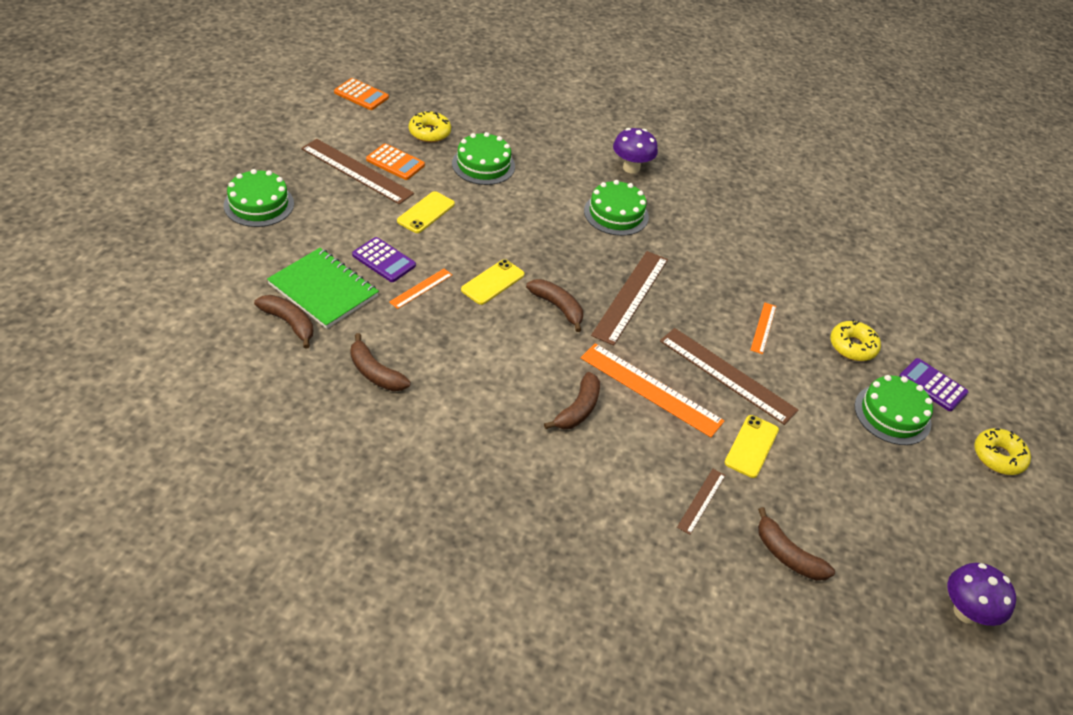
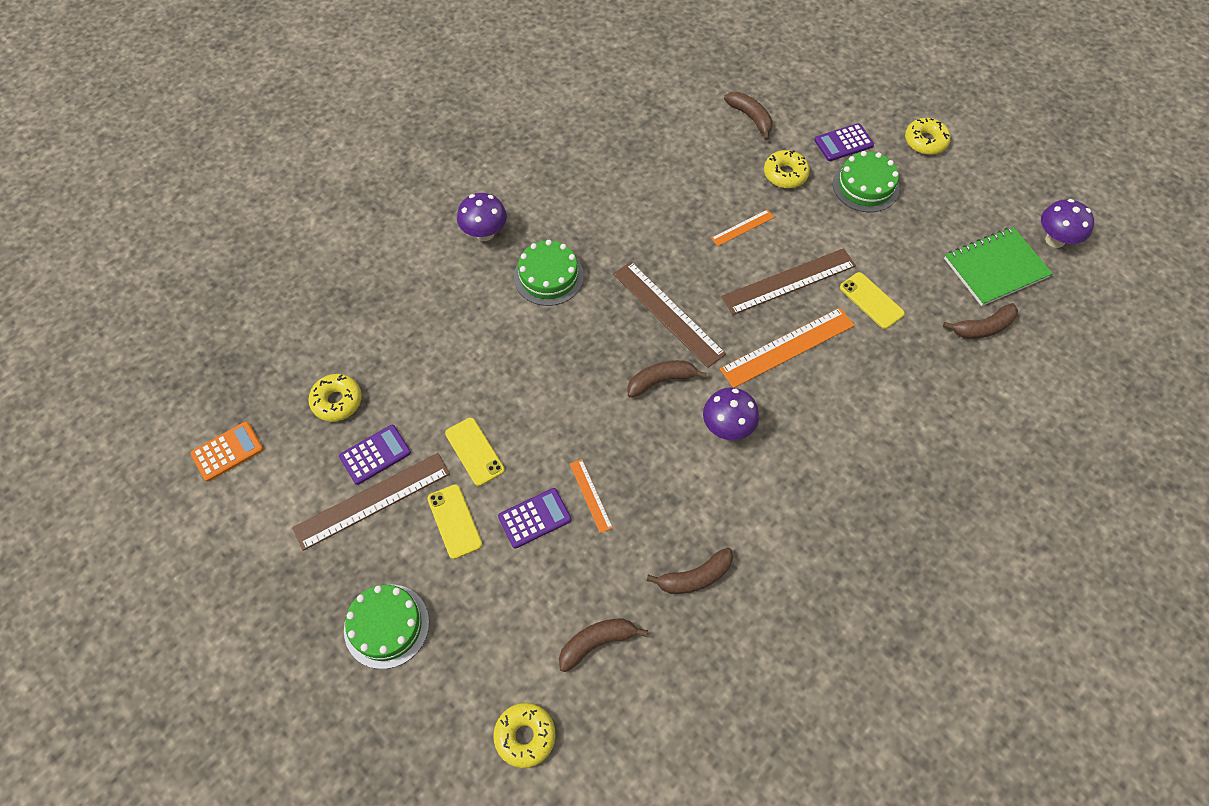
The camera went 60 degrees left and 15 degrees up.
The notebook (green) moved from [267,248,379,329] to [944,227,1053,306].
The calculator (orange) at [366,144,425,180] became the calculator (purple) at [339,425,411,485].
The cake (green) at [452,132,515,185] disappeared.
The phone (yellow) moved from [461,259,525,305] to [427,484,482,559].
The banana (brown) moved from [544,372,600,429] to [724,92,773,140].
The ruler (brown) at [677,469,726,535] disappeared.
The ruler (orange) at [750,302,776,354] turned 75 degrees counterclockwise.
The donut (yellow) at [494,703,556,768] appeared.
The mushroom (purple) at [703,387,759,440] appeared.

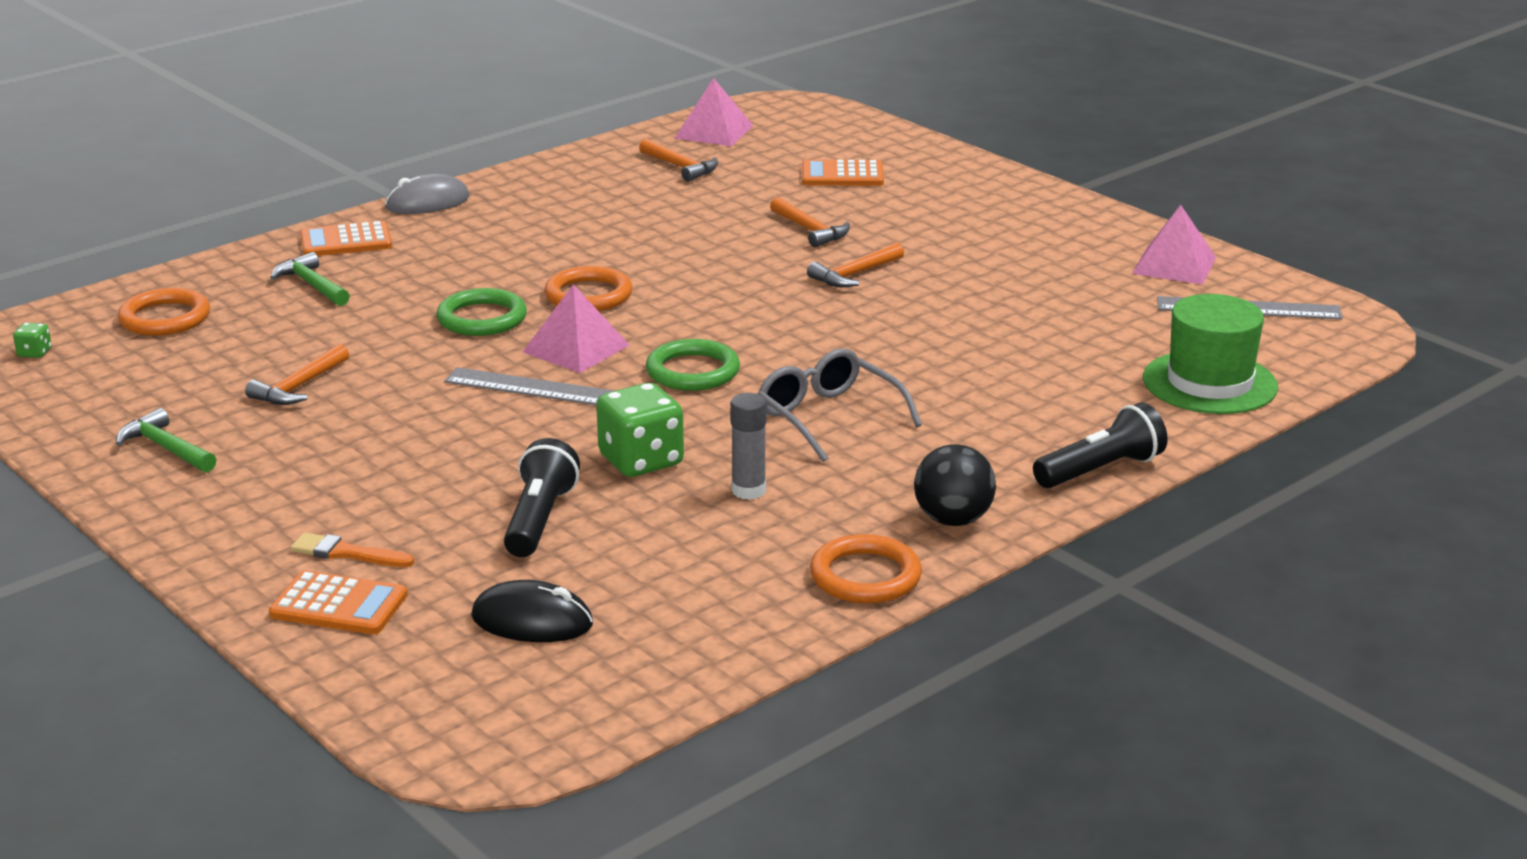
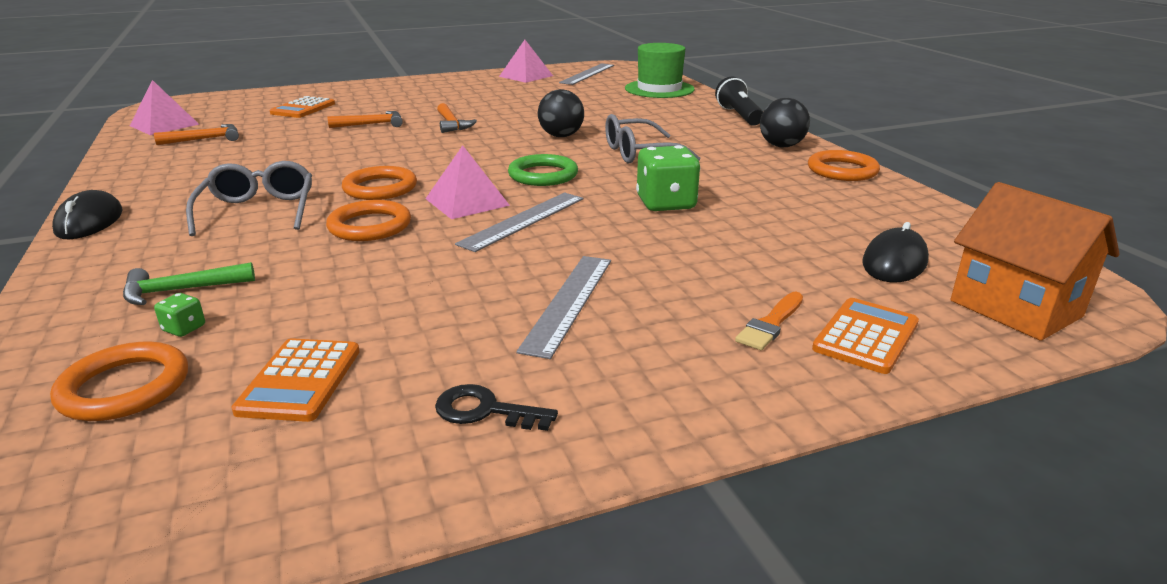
The camera went 70 degrees left and 0 degrees up.
The dice (green) moved from [13,323,52,358] to [154,293,205,337].
The hammer (green) at [116,408,217,472] was replaced by the key (black) at [435,384,558,431].
The hammer (orange) at [245,344,349,405] disappeared.
The calculator (orange) moved from [300,221,392,256] to [231,338,360,422].
The mouse (grey) at [385,174,470,214] became the mouse (black) at [52,190,122,239].
The ring (green) at [436,288,527,336] became the ring (orange) at [326,200,411,241].
The flashlight (black) at [504,438,580,557] disappeared.
The glue stick (grey) at [730,393,767,500] disappeared.
The glasses (grey) at [186,161,312,236] appeared.
The ruler (grey) at [516,256,611,359] appeared.
The ball (black) at [538,89,584,137] appeared.
The house (orange) at [951,182,1120,341] appeared.

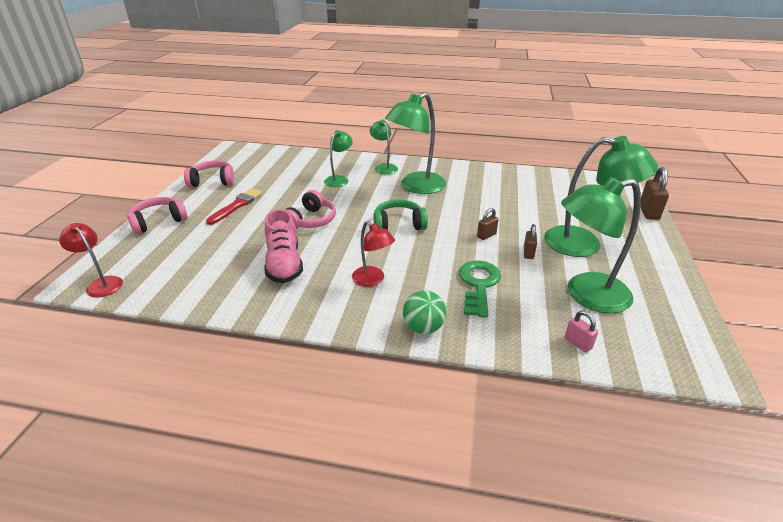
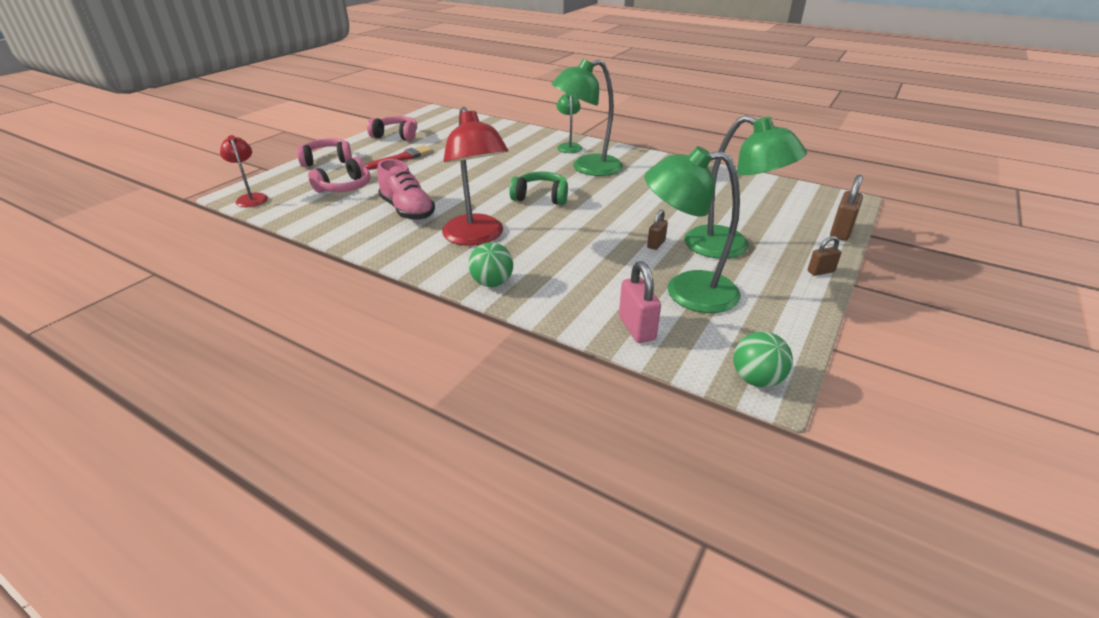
The camera went 20 degrees right and 0 degrees up.
The shoe (pink) at [264,209,303,283] turned 45 degrees counterclockwise.
The headphones (pink) moved from [285,190,336,229] to [308,157,371,193].
The lamp (green) at [324,130,353,187] disappeared.
The lamp (red) at [352,221,395,287] changed to 1.83 times the size.
The key (green) at [459,260,501,318] disappeared.
The padlock (brown) moved from [477,208,499,240] to [808,236,841,276].
The padlock (pink) at [565,311,598,353] changed to 1.65 times the size.
The ball (green) at [733,331,793,387] appeared.

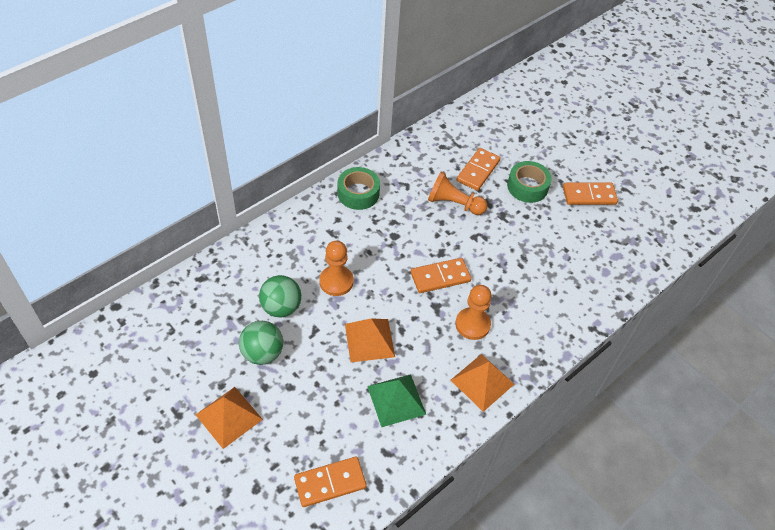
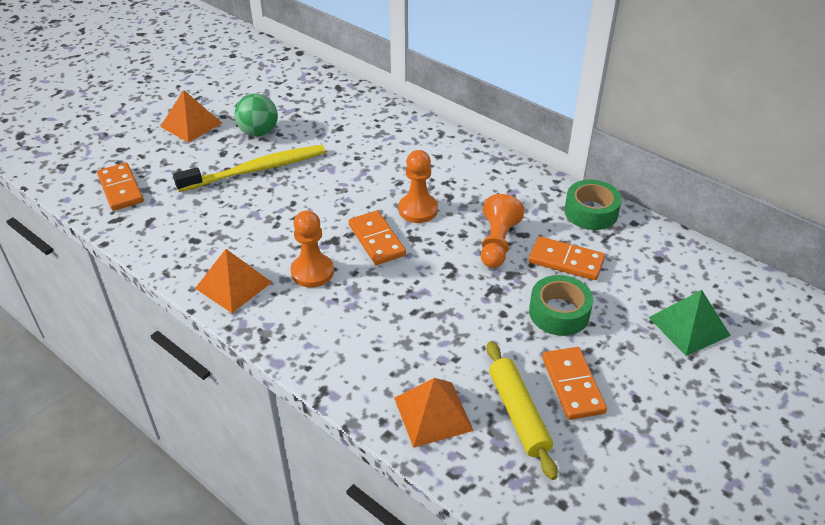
The camera went 85 degrees right and 10 degrees down.
The ball (green) at [259,275,301,318] disappeared.
The pawn (orange) moved from [319,241,354,296] to [399,150,438,223].
The tape (green) moved from [338,167,380,210] to [564,180,622,230].
The pyramid (orange) moved from [345,318,395,362] to [394,378,474,448].
The pyramid (green) moved from [367,374,426,427] to [648,290,731,356].
The toothbrush (yellow) at [173,145,325,192] appeared.
The rolling pin (yellow) at [487,341,558,480] appeared.

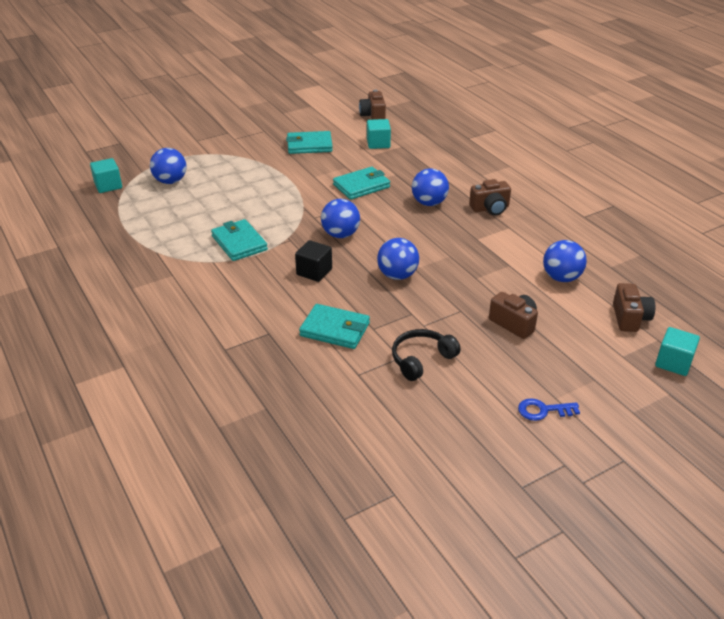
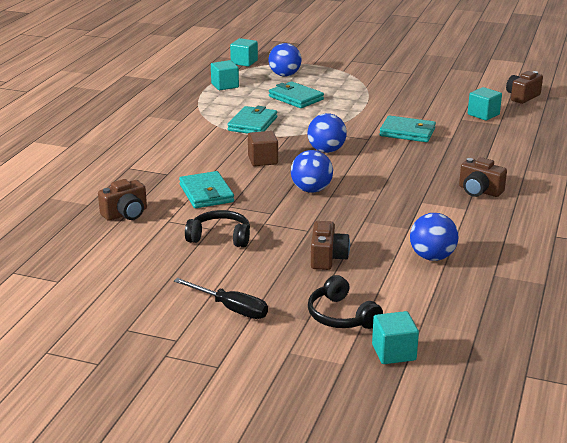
The camera went 50 degrees right and 10 degrees down.
The wallet (turquoise) moved from [286,131,333,154] to [269,81,324,108].
The cube (black) at [295,240,332,282] became the cube (brown) at [248,131,278,166].
The ball (blue) at [412,168,449,206] disappeared.
The key (blue) at [518,398,580,421] was replaced by the screwdriver (black) at [174,278,268,319].
The camera (brown) moved from [613,283,655,332] to [98,179,147,221].
The cube (turquoise) at [211,60,239,90] appeared.
The headphones (black) at [308,275,383,329] appeared.

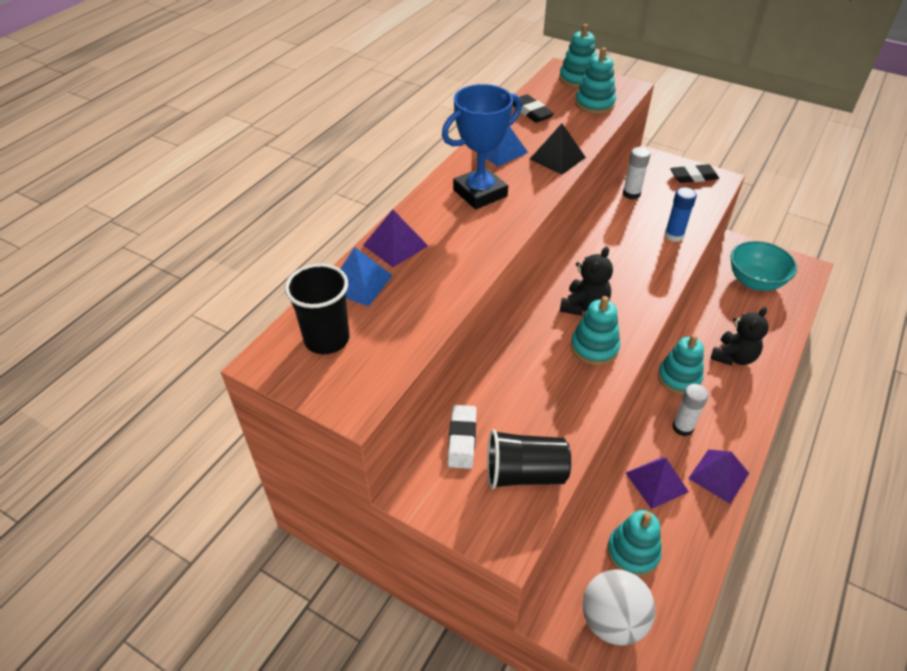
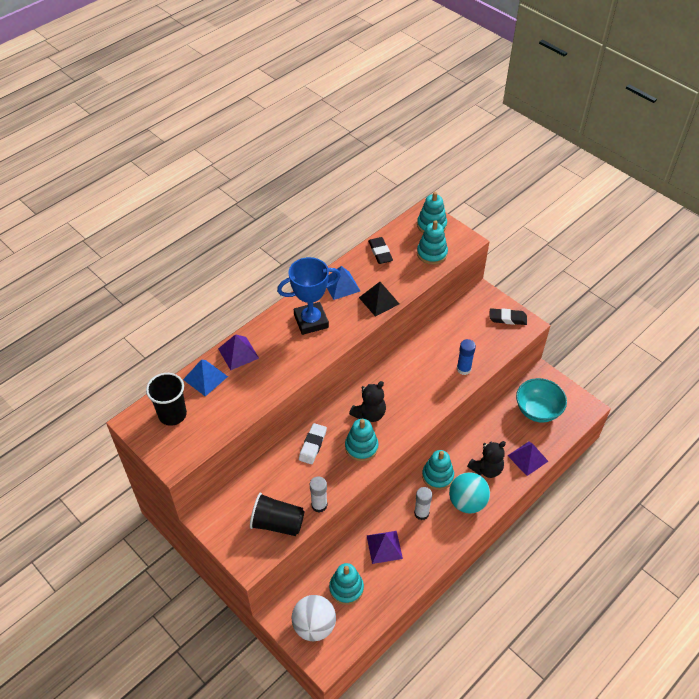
The camera went 15 degrees right and 5 degrees up.
The eraser (white) moved from [448,405,477,469] to [299,423,327,464].
The glue stick (white) moved from [623,147,650,199] to [310,476,328,513].
The pyramid (purple) moved from [688,449,749,504] to [507,441,549,476].
The ball (turquoise) at [449,472,490,514] appeared.

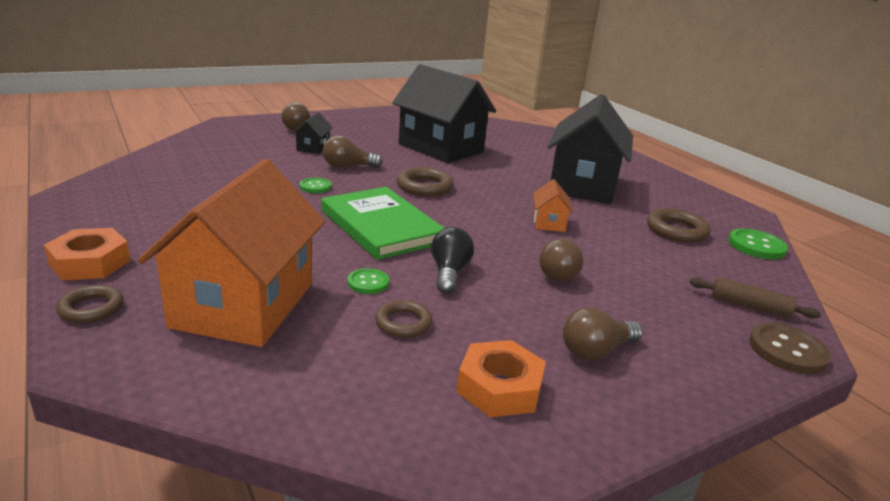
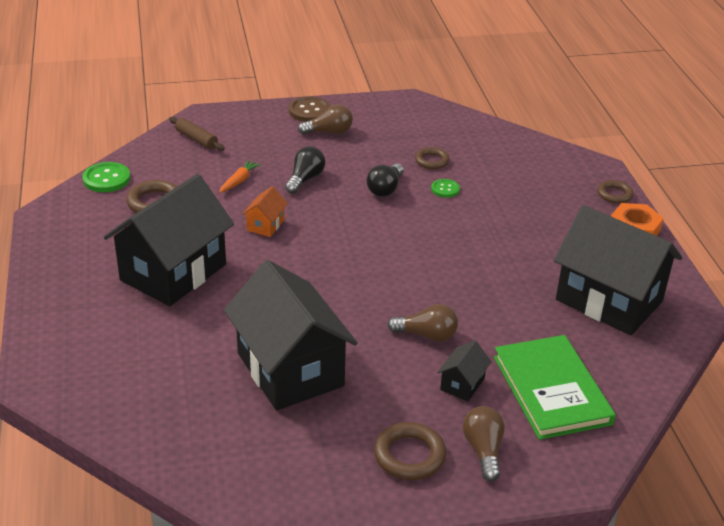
The camera went 160 degrees left and 10 degrees up.
The house (orange) at [138,159,325,347] disappeared.
The button (green) at [300,178,332,193] disappeared.
The book (green) moved from [321,187,444,260] to [494,335,616,440].
The ring (brown) moved from [397,167,454,196] to [374,422,446,480].
The nut (orange) at [457,340,546,417] disappeared.
The light bulb (brown) at [539,239,583,282] became the light bulb (black) at [285,146,325,194].
The button (brown) moved from [749,323,831,374] to [289,97,330,122].
The carrot (orange) at [219,160,261,193] appeared.
The house (black) at [554,205,682,335] appeared.

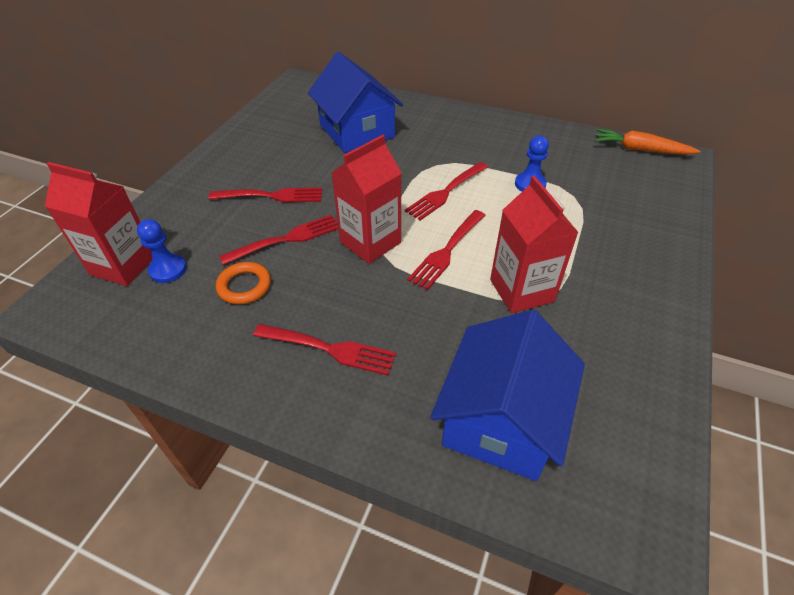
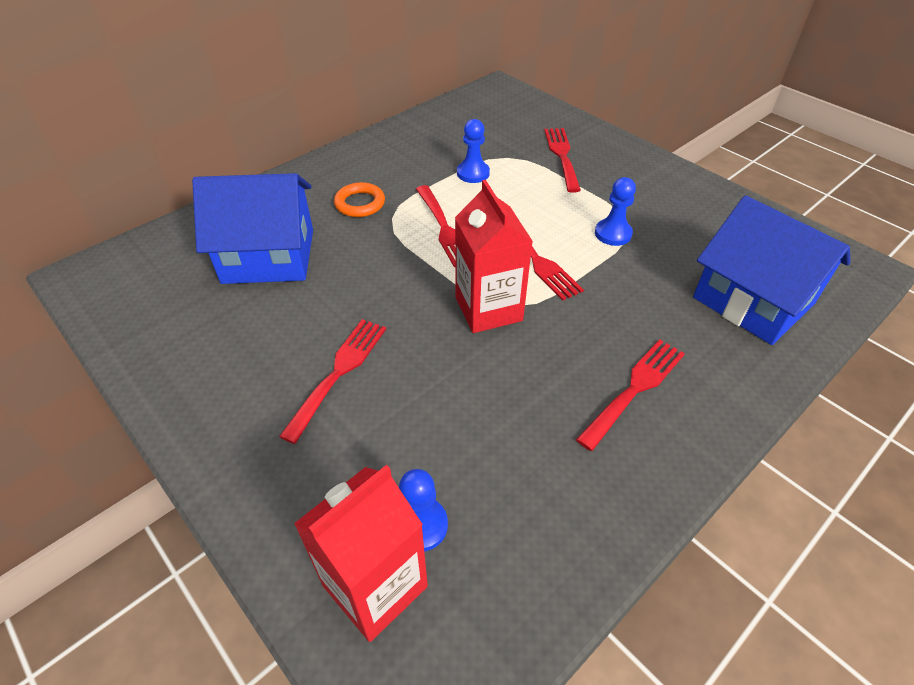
The camera went 65 degrees left and 0 degrees up.
The ring (orange) moved from [216,262,271,304] to [334,182,385,217].
The fork (red) moved from [219,215,338,265] to [544,128,581,193].
The carton (red) at [490,176,579,314] was replaced by the pawn (blue) at [595,177,636,246].
The carrot (orange) at [594,129,701,155] disappeared.

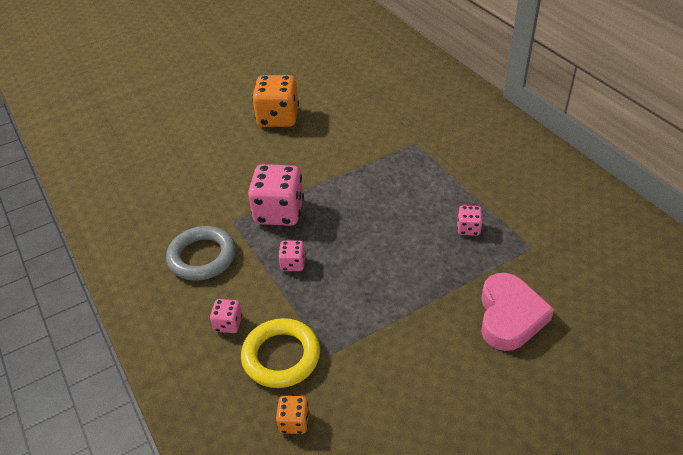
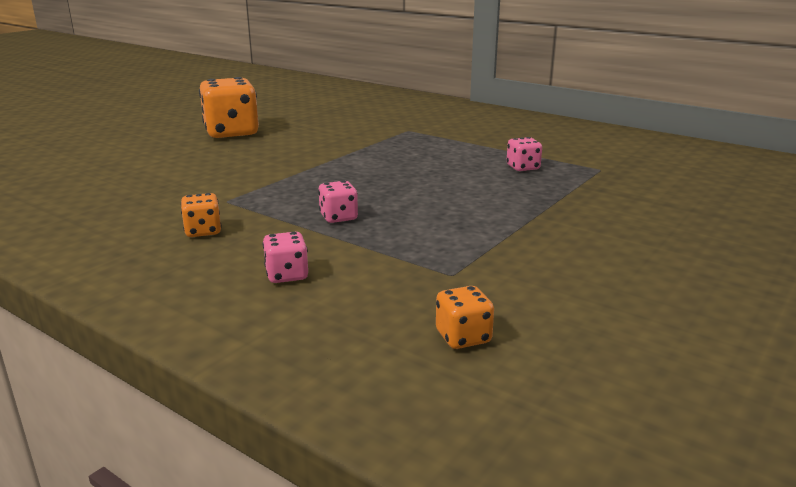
The camera went 25 degrees left and 20 degrees down.
The ring (grey) at [166,226,236,281] was replaced by the dice (orange) at [181,193,222,237].
The ring (yellow) at [241,318,320,388] disappeared.
The dice (pink) at [248,164,304,226] disappeared.
The heart (pink) at [481,273,554,351] disappeared.

